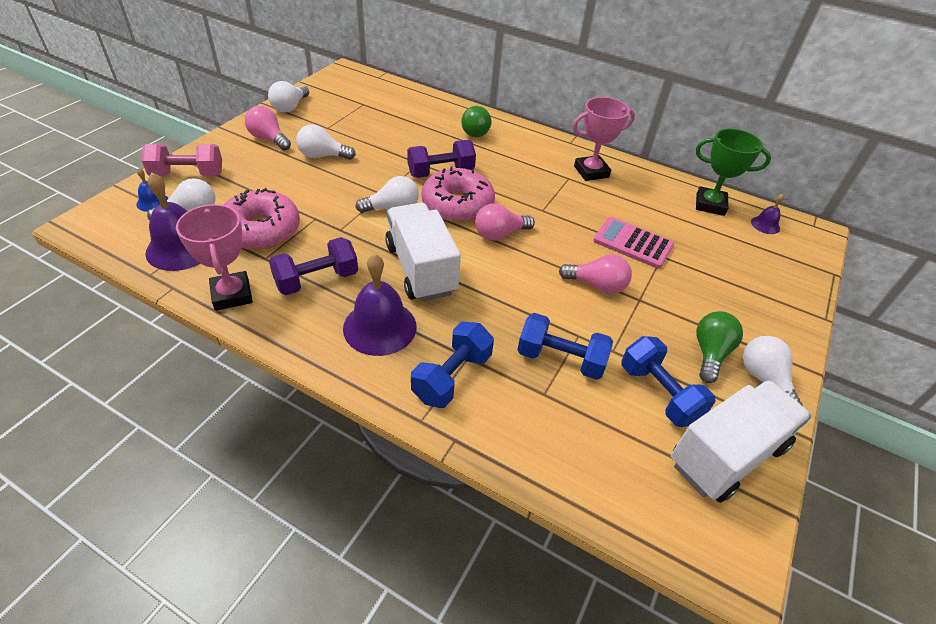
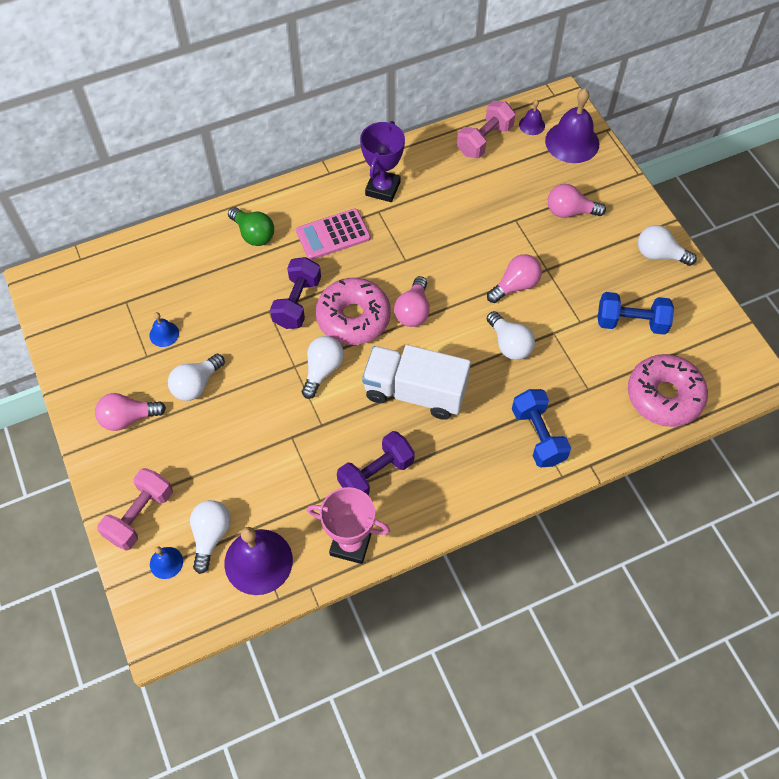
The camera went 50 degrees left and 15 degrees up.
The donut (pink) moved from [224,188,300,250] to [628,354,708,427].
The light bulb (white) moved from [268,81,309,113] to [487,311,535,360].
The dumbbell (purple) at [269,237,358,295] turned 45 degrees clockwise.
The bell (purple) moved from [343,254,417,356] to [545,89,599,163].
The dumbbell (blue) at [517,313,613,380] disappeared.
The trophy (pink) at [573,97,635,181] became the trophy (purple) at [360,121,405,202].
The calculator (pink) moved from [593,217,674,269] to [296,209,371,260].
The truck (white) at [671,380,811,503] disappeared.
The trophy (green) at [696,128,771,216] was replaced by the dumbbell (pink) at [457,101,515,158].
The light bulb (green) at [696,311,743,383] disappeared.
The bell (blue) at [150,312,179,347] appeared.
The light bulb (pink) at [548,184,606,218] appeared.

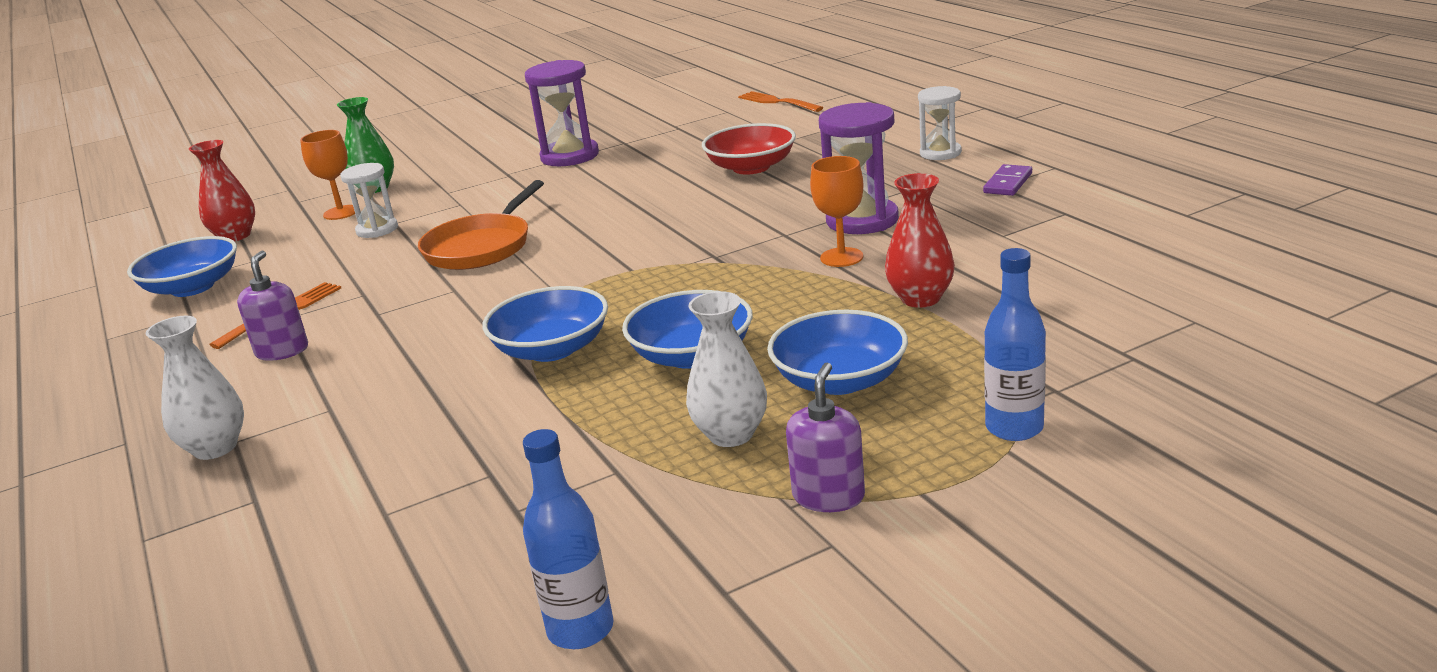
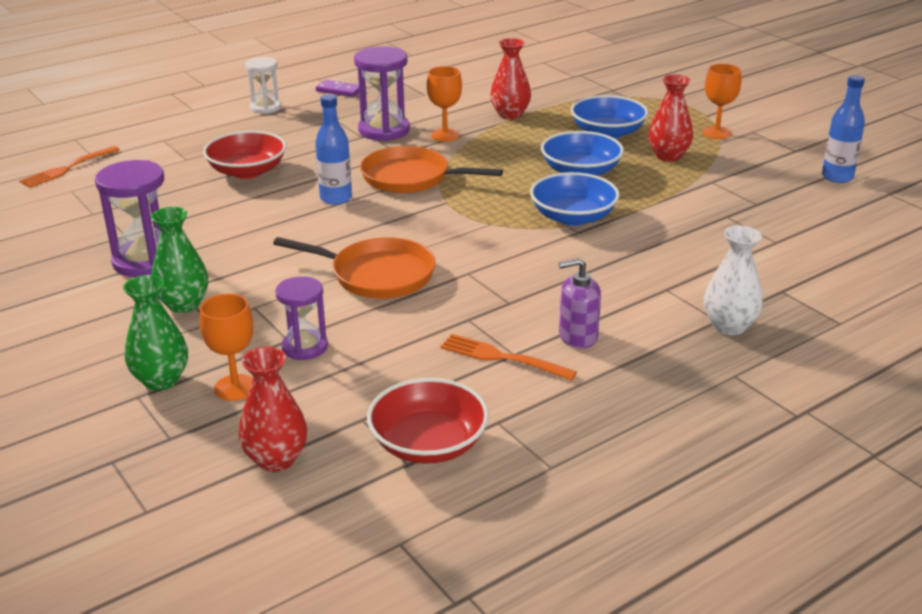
The camera went 100 degrees left and 5 degrees up.
The bowl (blue) at [127,236,237,297] became the bowl (red) at [367,378,489,464].
The hourglass (white) at [340,163,398,238] became the hourglass (purple) at [275,276,328,360].
The vase (white) at [686,291,767,447] became the vase (red) at [648,74,693,161].
The soap dispenser (purple) at [786,363,865,512] was replaced by the goblet (orange) at [702,64,741,139].
The bottle (blue) moved from [984,248,1046,441] to [315,94,352,205].
The vase (green) at [151,207,208,313] appeared.
The pan (orange) at [360,146,503,193] appeared.

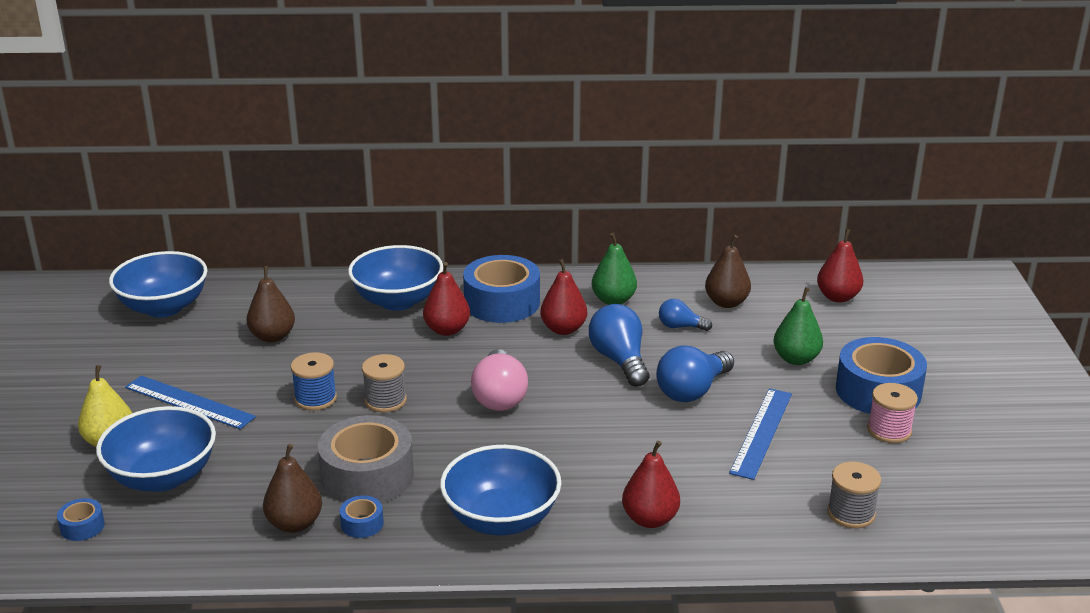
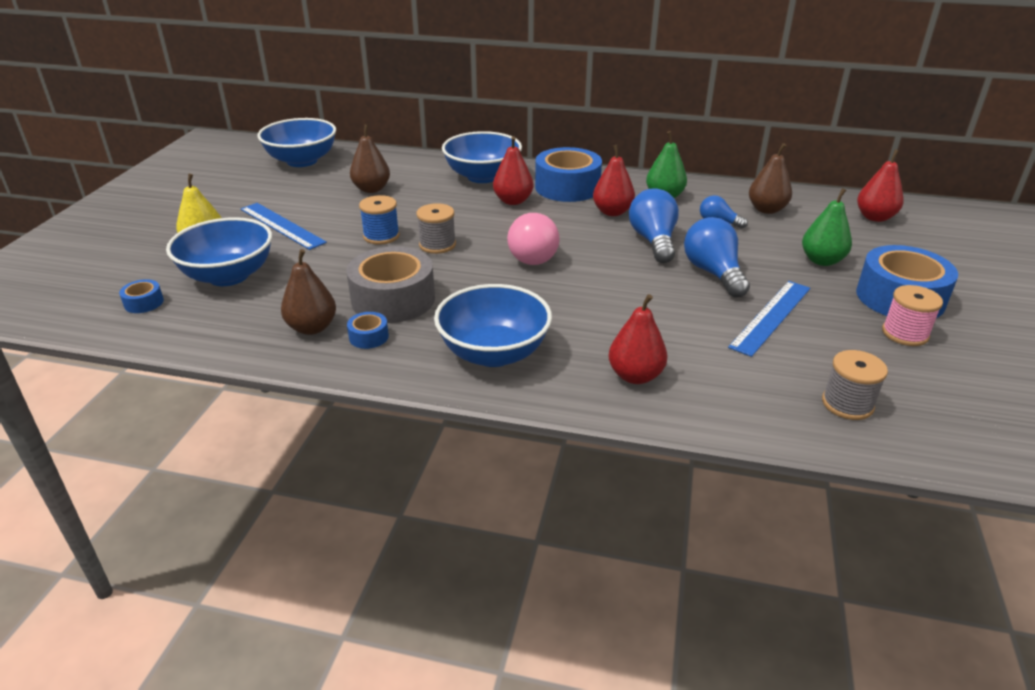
The camera went 15 degrees right and 5 degrees up.
The light bulb (blue) at [656,346,734,402] turned 105 degrees clockwise.

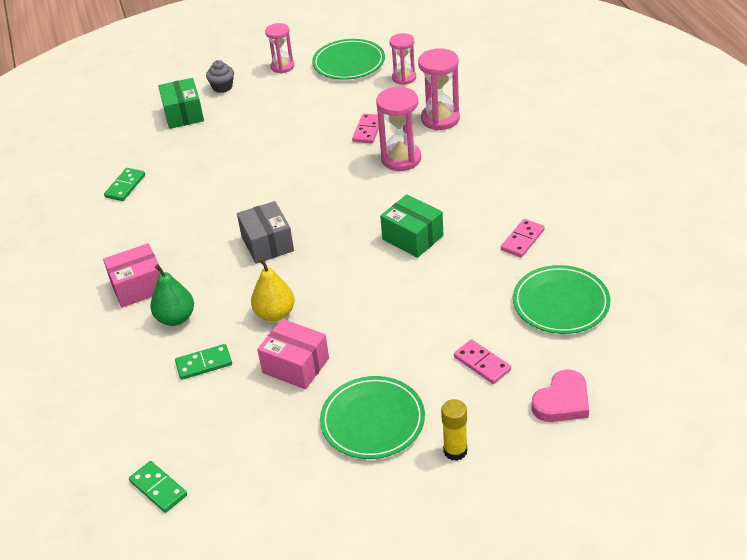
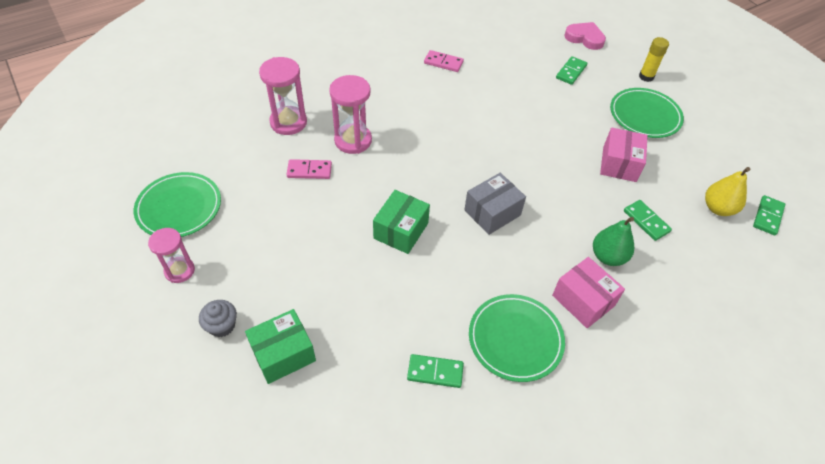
The camera went 110 degrees left and 10 degrees up.
The pear (yellow) moved from [251,258,295,322] to [705,167,750,216].
The box (green) moved from [380,194,443,258] to [373,190,430,254].
The hourglass (pink) at [389,33,416,85] disappeared.
The domino (pink) at [454,340,511,384] became the domino (green) at [556,56,587,85].
The plate (green) moved from [513,265,611,334] to [469,294,565,382].

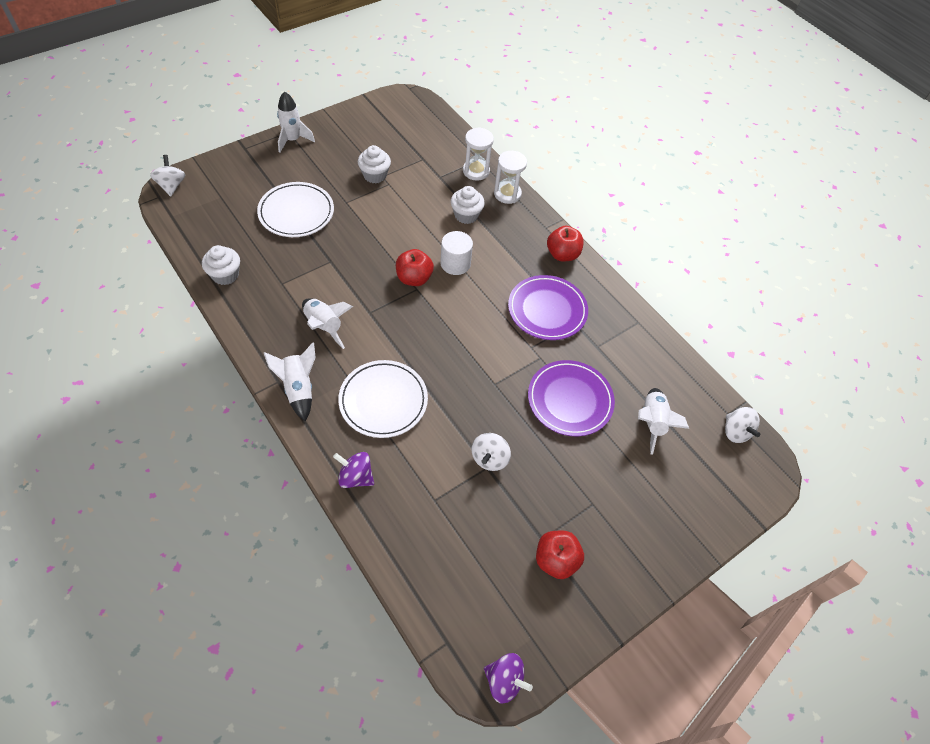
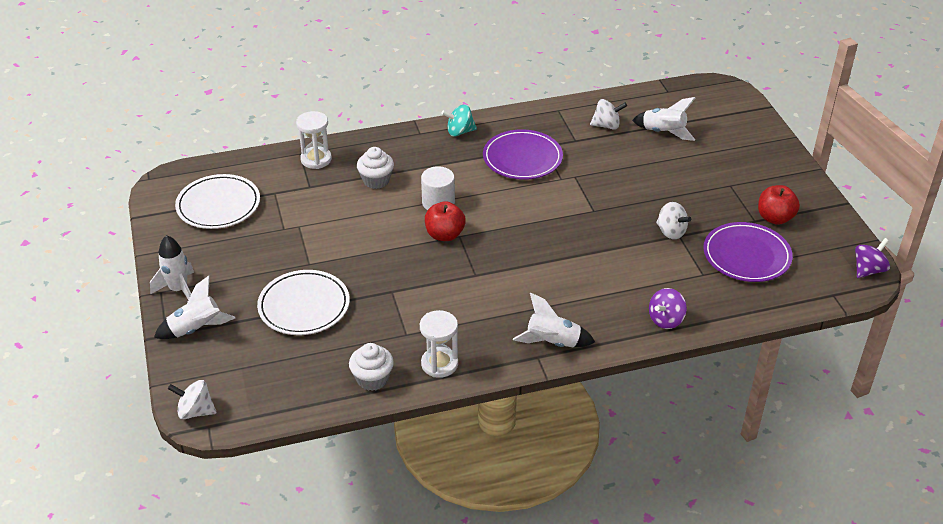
The camera went 65 degrees left and 15 degrees down.
The rocket (white) moved from [302,298,353,349] to [154,276,235,339].
The plate (white) moved from [338,360,428,438] to [175,174,260,229].
The cupcake (white) at [358,145,391,183] disappeared.
The hourglass (white) moved from [494,151,527,204] to [420,310,458,378].
The plate (purple) moved from [528,360,615,436] to [703,222,793,282].
The apple (red) at [547,226,584,261] was replaced by the spinning top (turquoise) at [441,105,477,136].
The spinning top (white) moved from [725,407,760,443] to [590,99,627,130].

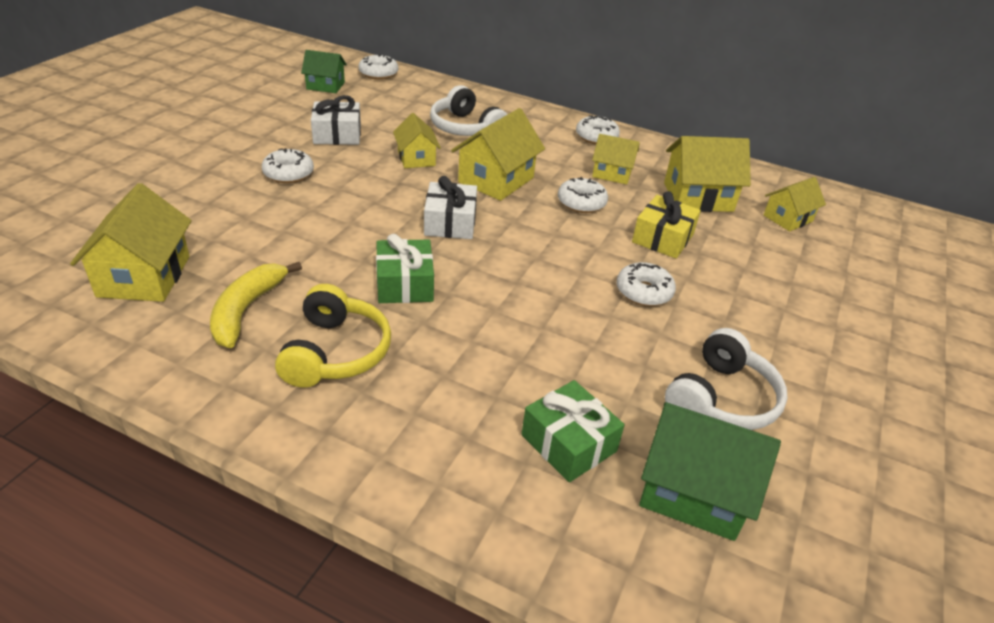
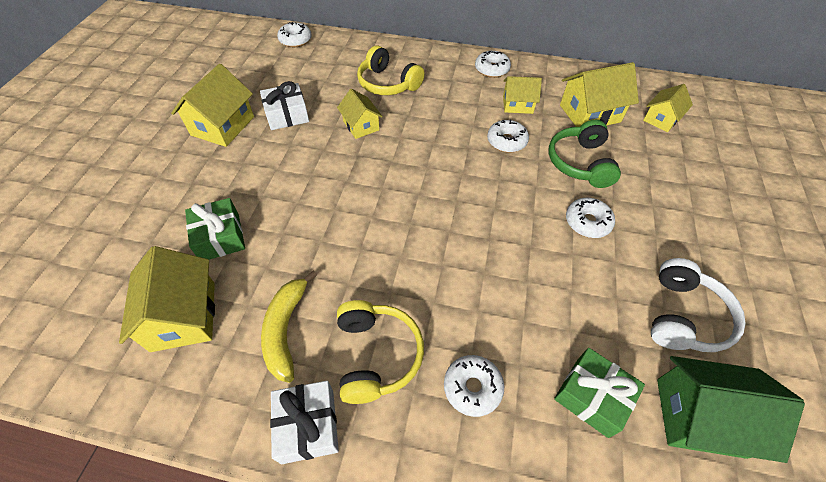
The camera went 10 degrees left and 15 degrees up.
The donut (white) moved from [262,148,314,183] to [444,355,504,417].
The house (green) at [301,50,347,93] disappeared.
The gift (green) moved from [376,234,434,303] to [185,198,245,260].
The gift (white) moved from [424,176,477,239] to [270,381,339,464].
The headphones (white) at [430,85,507,136] became the headphones (yellow) at [357,45,425,95].
The house (yellow) moved from [451,108,545,201] to [171,64,254,147].
The gift (yellow) at [632,191,701,259] was replaced by the headphones (green) at [549,120,621,188].

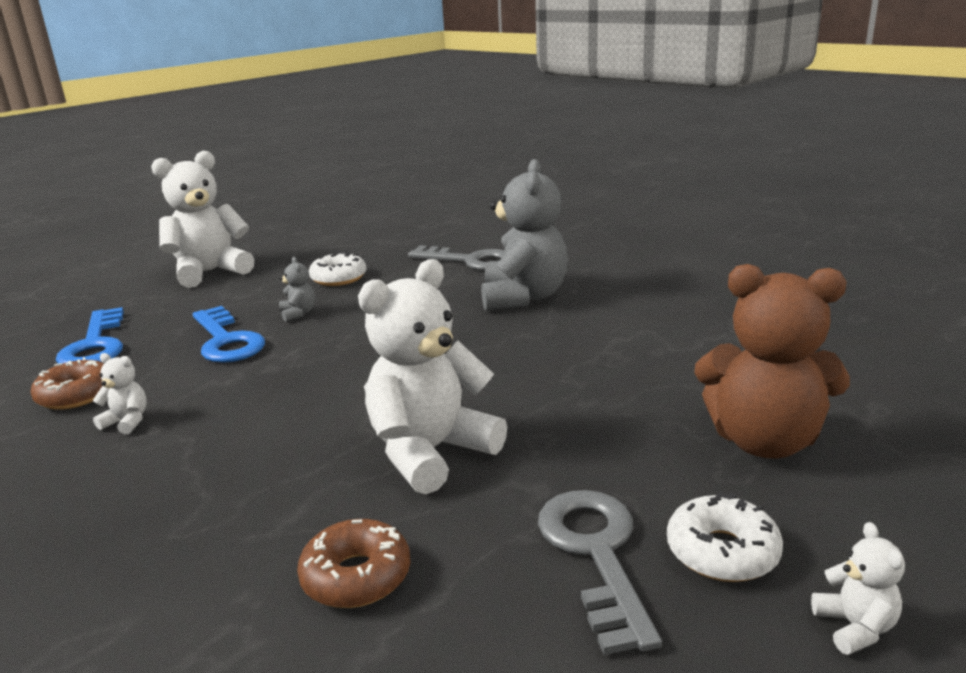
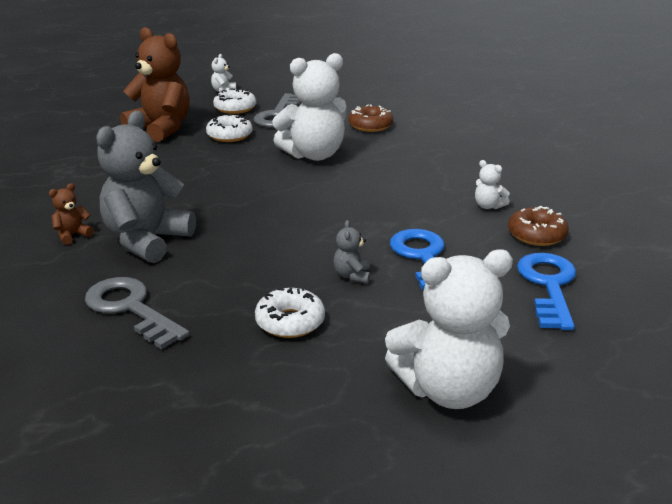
The camera went 160 degrees left and 5 degrees up.
The teddy bear (brown) at [49,183,94,245] appeared.
The donut (white) at [206,114,253,142] appeared.

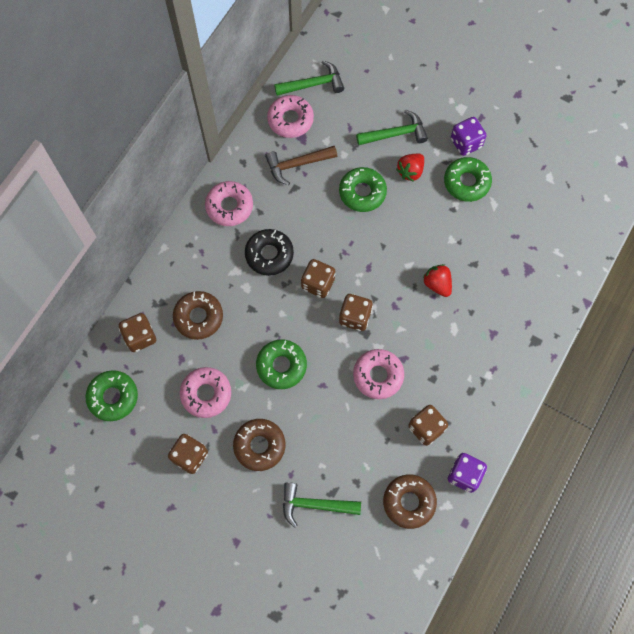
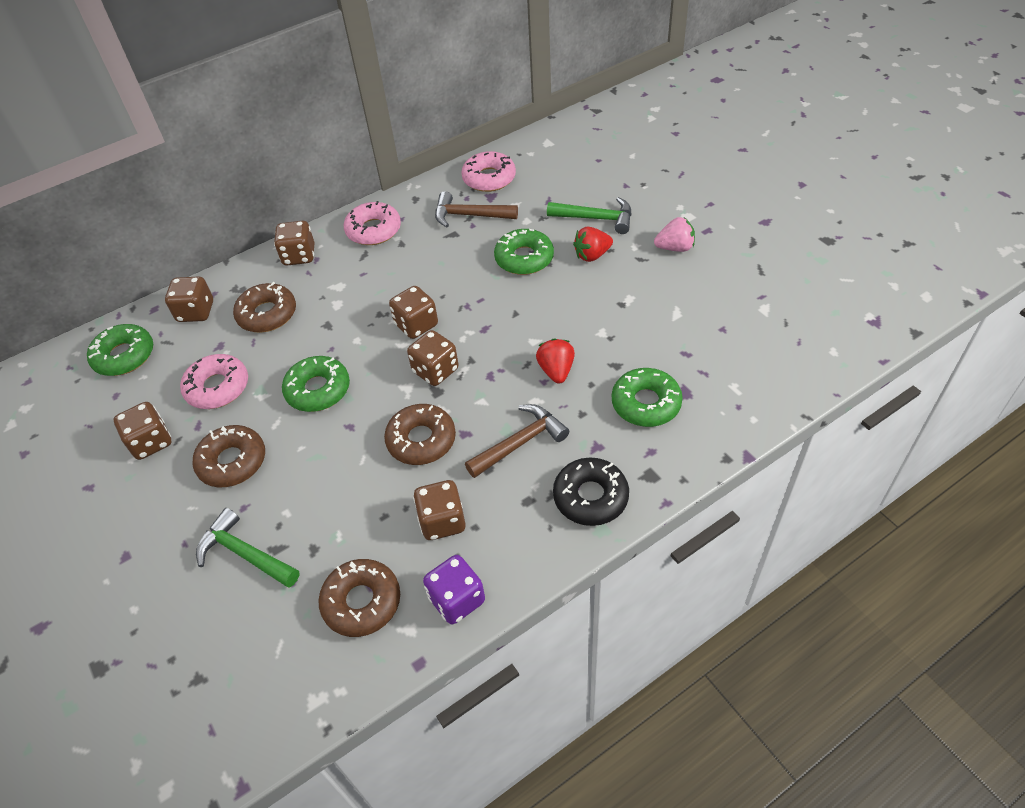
The camera went 30 degrees right and 20 degrees down.
The donut (black) moved from [245,229,294,276] to [553,457,629,526].
The hammer (green) at [274,61,344,96] disappeared.
The donut (pink) at [353,349,404,399] became the donut (brown) at [384,404,456,465].
The donut (green) moved from [444,157,492,202] to [612,368,683,427].
The dice (purple) at [451,117,487,156] was replaced by the strawberry (pink) at [654,217,695,252].
The dice (brown) at [274,221,315,266] appeared.
The hammer (brown) at [465,404,569,478] appeared.

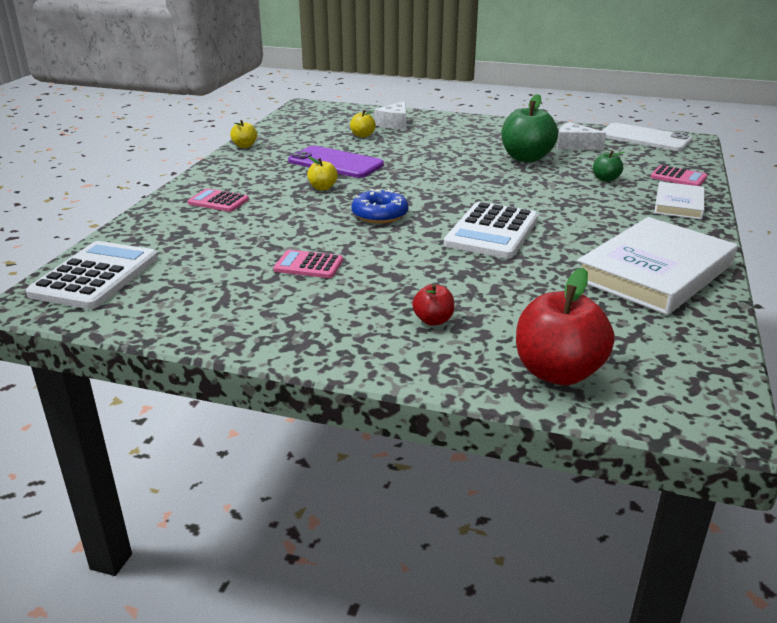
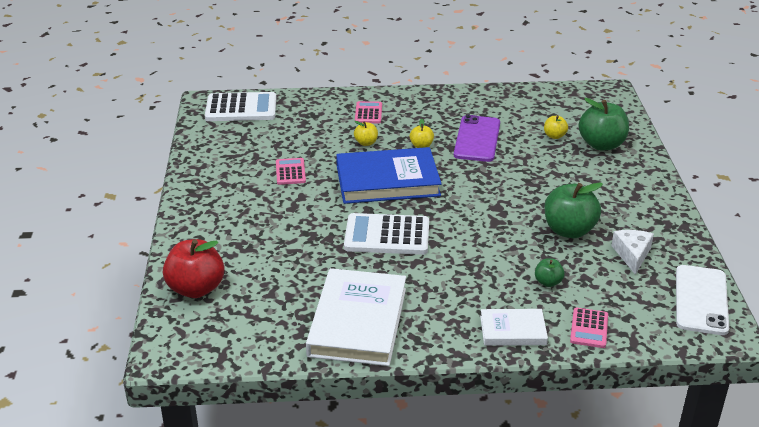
The camera went 70 degrees right and 5 degrees up.
The apple (yellow) moved from [230,120,257,148] to [354,121,378,146].
The donut (blue) at [351,189,409,223] was replaced by the book (blue) at [336,147,442,204].
The cheese (white) at [374,101,406,129] was replaced by the apple (green) at [579,98,629,150].
The apple (red) at [412,284,455,326] disappeared.
The book (white) at [577,217,738,315] turned 75 degrees clockwise.

